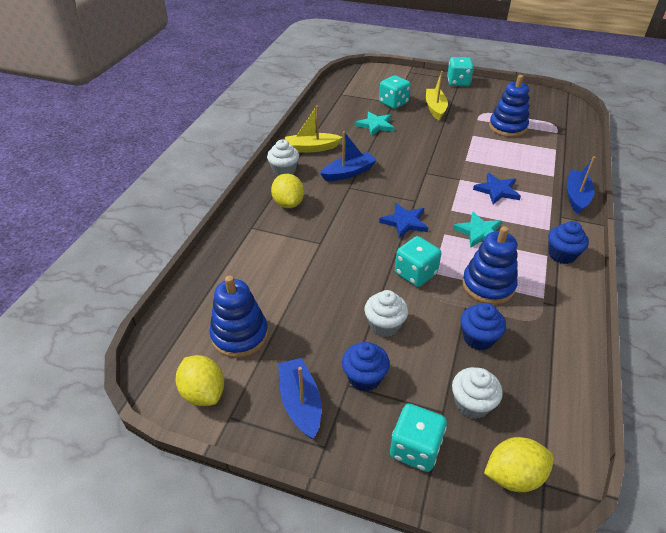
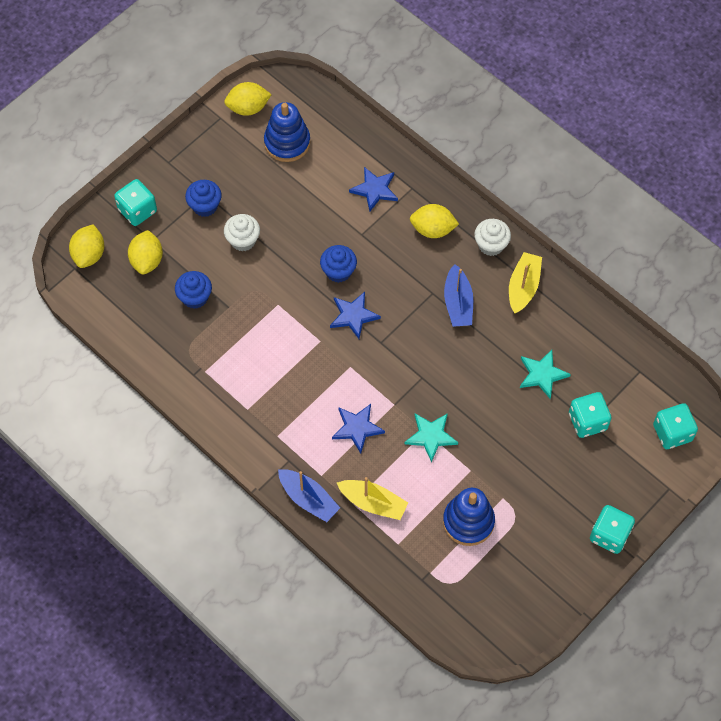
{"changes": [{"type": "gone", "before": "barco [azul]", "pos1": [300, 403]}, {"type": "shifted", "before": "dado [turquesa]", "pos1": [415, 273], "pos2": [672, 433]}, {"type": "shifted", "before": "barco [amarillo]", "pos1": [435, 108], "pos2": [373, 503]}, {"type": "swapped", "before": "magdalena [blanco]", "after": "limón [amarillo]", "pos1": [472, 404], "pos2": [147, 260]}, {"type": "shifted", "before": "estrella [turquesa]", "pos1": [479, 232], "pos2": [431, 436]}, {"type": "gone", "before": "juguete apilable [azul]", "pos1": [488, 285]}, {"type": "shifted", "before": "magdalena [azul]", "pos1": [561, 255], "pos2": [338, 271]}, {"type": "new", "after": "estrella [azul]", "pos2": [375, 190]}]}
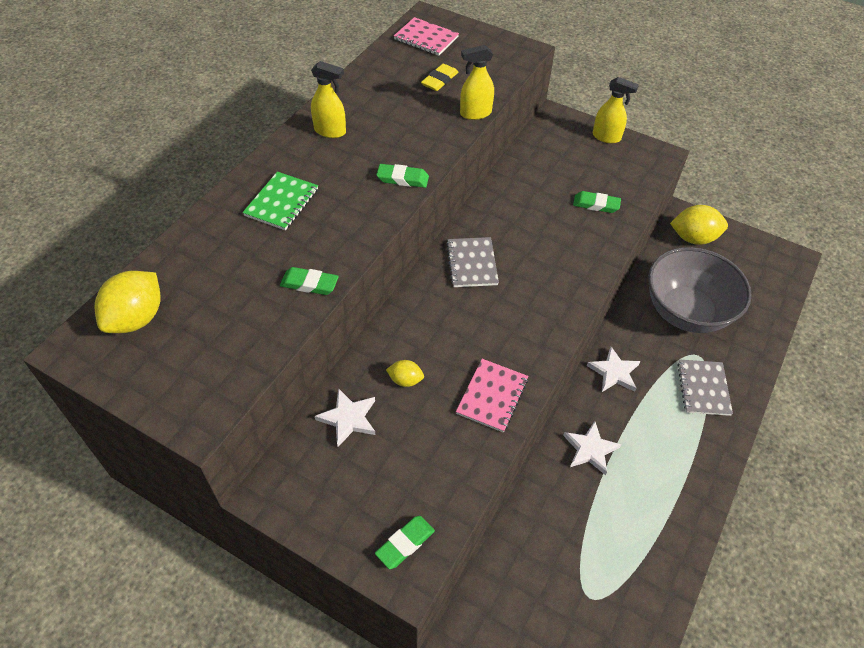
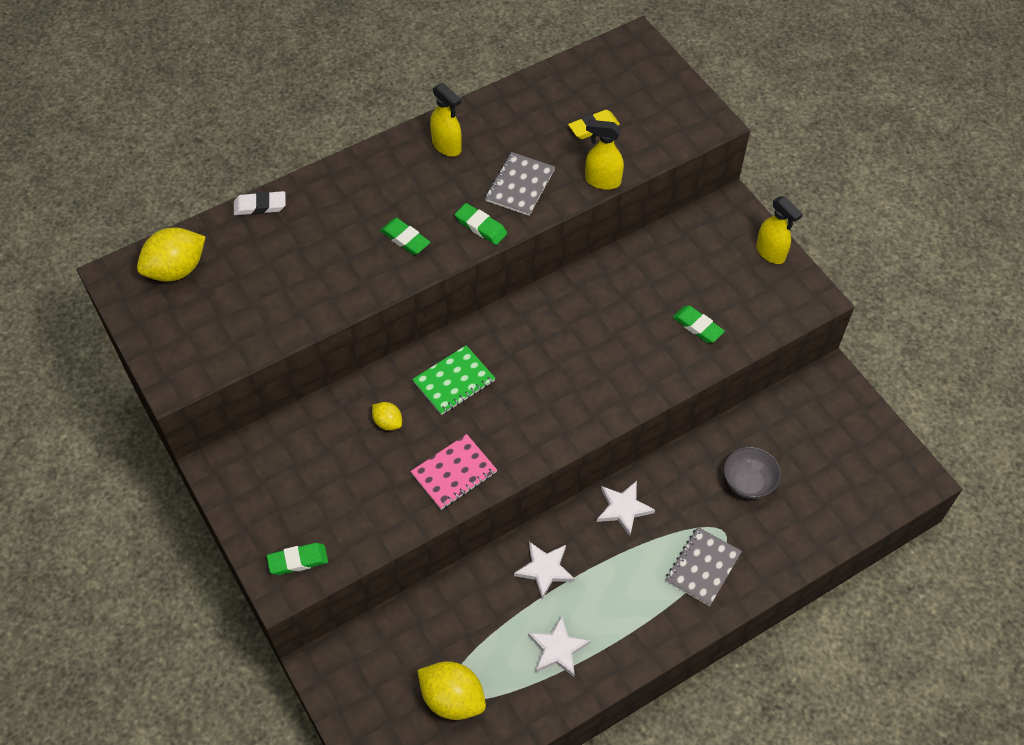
{"changes": [{"type": "shifted", "before": "cuaderno [verde]", "pos1": [281, 202], "pos2": [454, 381]}, {"type": "shifted", "before": "goma de borrar [verde]", "pos1": [309, 284], "pos2": [405, 239]}, {"type": "shifted", "before": "estrella [blanco]", "pos1": [348, 418], "pos2": [557, 649]}, {"type": "gone", "before": "cuaderno [rosa]", "pos1": [426, 38]}, {"type": "shifted", "before": "cuaderno [gris]", "pos1": [472, 263], "pos2": [520, 185]}, {"type": "scaled", "before": "cuenco [gris]", "pos1": [686, 312], "pos2": [748, 483], "scale": 0.49}, {"type": "shifted", "before": "limón [amarillo]", "pos1": [693, 238], "pos2": [452, 698]}, {"type": "new", "after": "goma de borrar [blanco]", "pos2": [260, 206]}]}
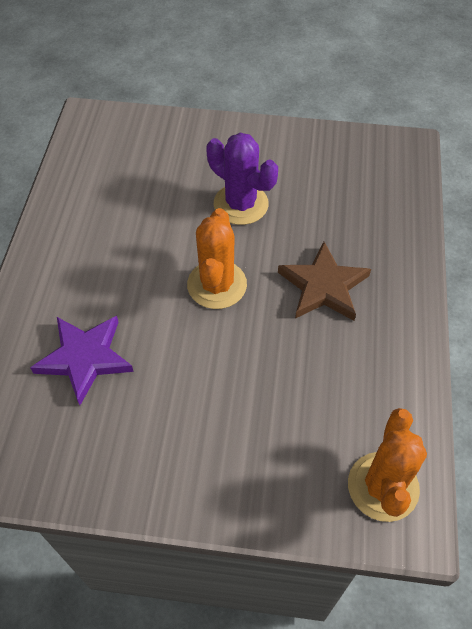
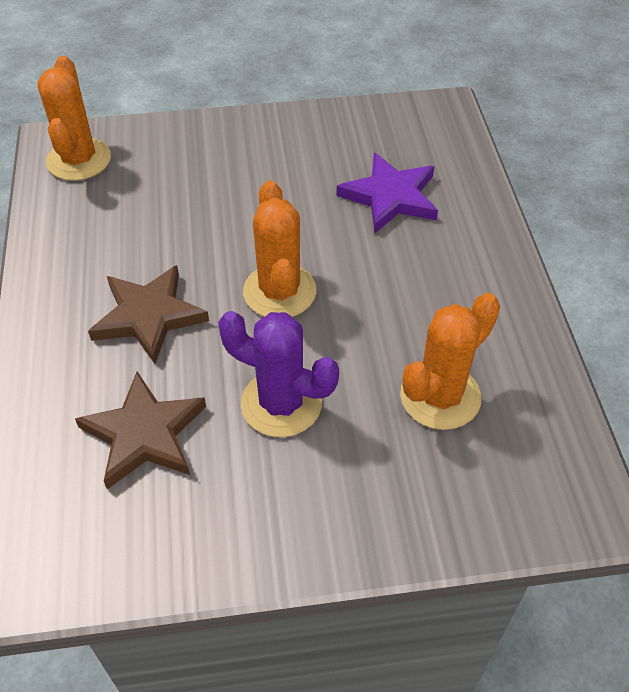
{"changes": [{"type": "new", "after": "estrella [marrón]", "pos2": [144, 434]}, {"type": "new", "after": "cactus [naranja]", "pos2": [440, 396]}]}
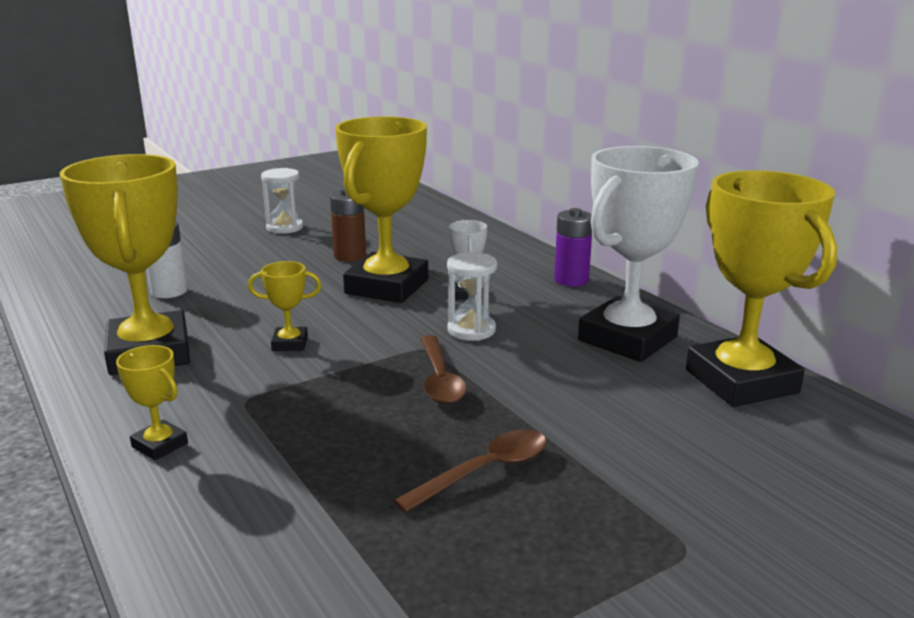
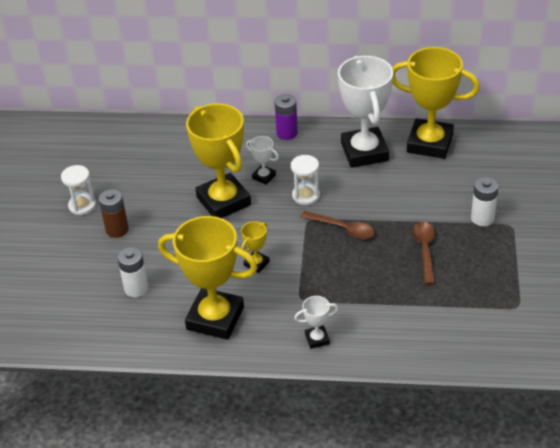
{"changes": [{"type": "repainted", "before": "trofeo [amarillo]", "after": "trofeo [blanco]", "pos1": [160, 445], "pos2": [317, 339]}, {"type": "shifted", "before": "pila [marrón]", "pos1": [350, 256], "pos2": [117, 229]}, {"type": "new", "after": "pila [blanco]", "pos2": [482, 218]}]}
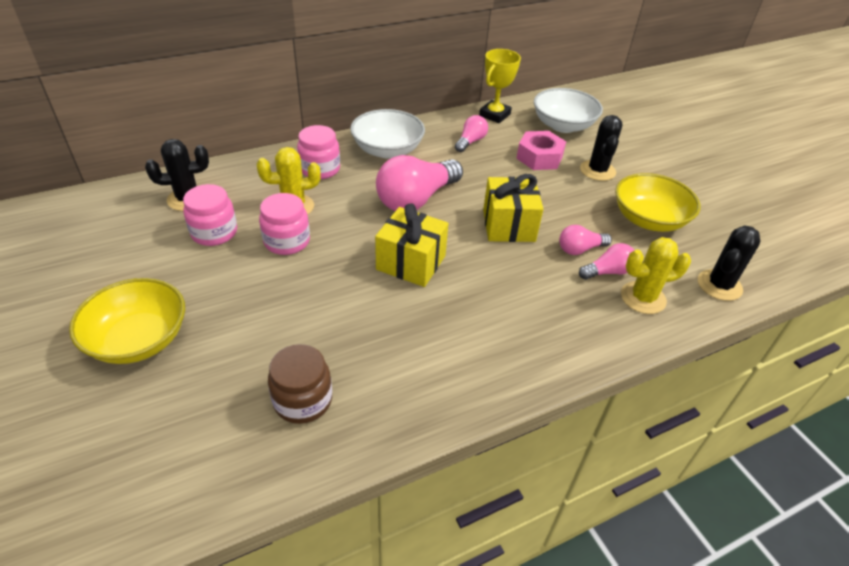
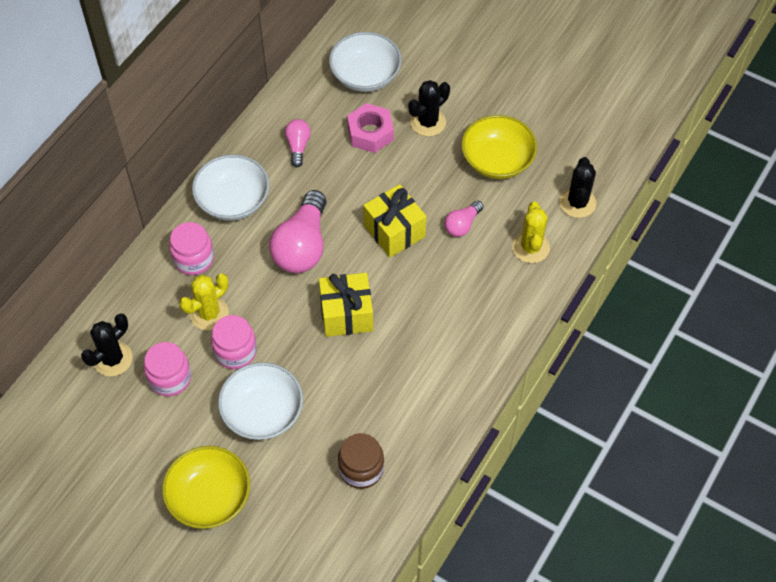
{"changes": [{"type": "gone", "before": "trofeo [amarillo]", "pos1": [494, 115]}, {"type": "gone", "before": "bombilla [rosa]", "pos1": [607, 272]}, {"type": "rotated", "before": "cactus [negro]", "pos1": [597, 171], "pos2": [428, 122], "turn": 75}, {"type": "rotated", "before": "cactus [amarillo]", "pos1": [643, 298], "pos2": [530, 247], "turn": -45}, {"type": "new", "after": "cuenco [blanco]", "pos2": [263, 412]}]}
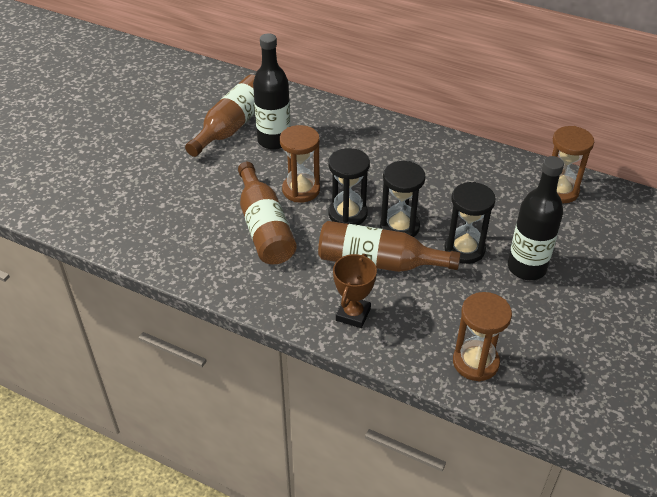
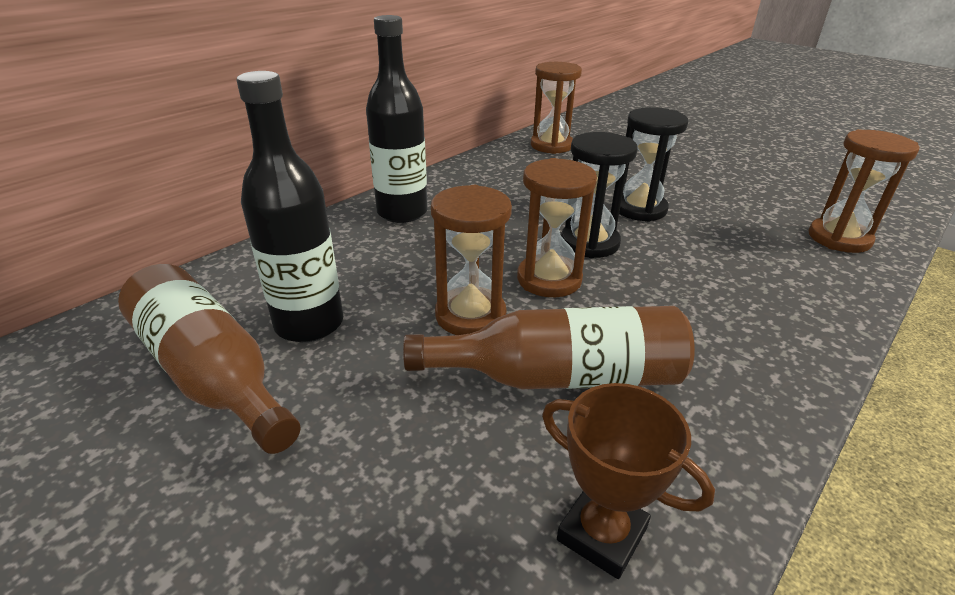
{"changes": [{"type": "gone", "before": "botella [marrón]", "pos1": [378, 262]}, {"type": "repainted", "before": "reloj de arena [negro]", "after": "reloj de arena [marrón]", "pos1": [347, 214], "pos2": [549, 279]}, {"type": "shifted", "before": "trofeo [marrón]", "pos1": [353, 314], "pos2": [601, 534]}, {"type": "shifted", "before": "botella [negro]", "pos1": [526, 268], "pos2": [402, 212]}]}
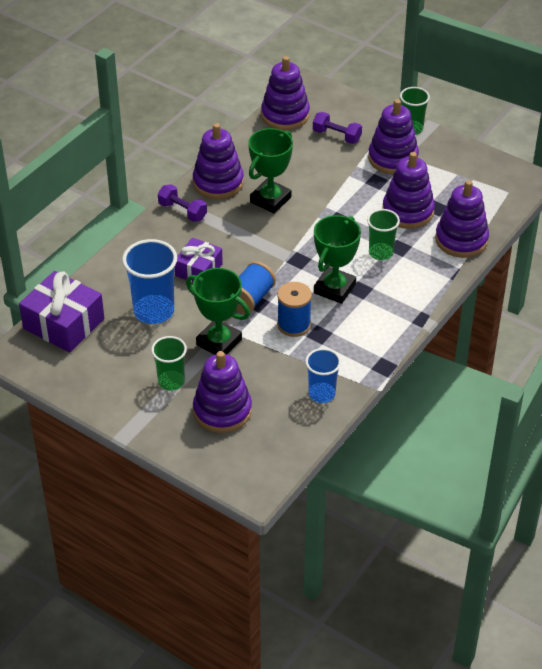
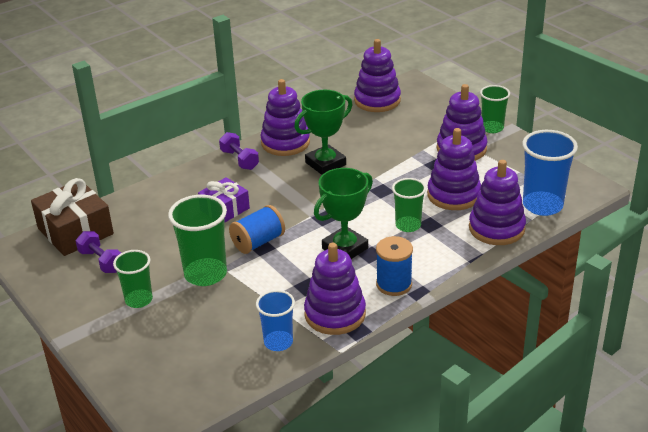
{"changes": [{"type": "repainted", "before": "regalo [morado]", "after": "regalo [marrón]", "pos1": [63, 324], "pos2": [75, 231]}, {"type": "shifted", "before": "vaso [azul]", "pos1": [154, 311], "pos2": [542, 205]}, {"type": "swapped", "before": "trofeo [verde]", "after": "vaso [verde]", "pos1": [219, 342], "pos2": [205, 274]}, {"type": "shifted", "before": "juguete apilable [morado]", "pos1": [222, 411], "pos2": [335, 314]}, {"type": "shifted", "before": "carrete [azul]", "pos1": [294, 325], "pos2": [394, 284]}, {"type": "shifted", "before": "mancuerna [morado]", "pos1": [337, 136], "pos2": [101, 261]}]}
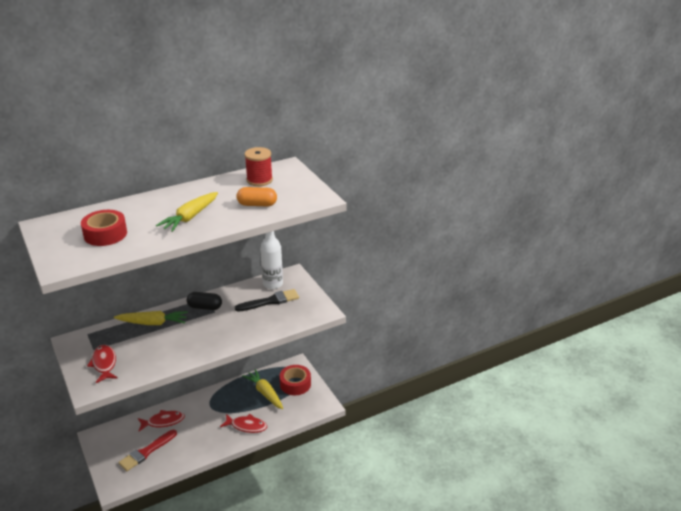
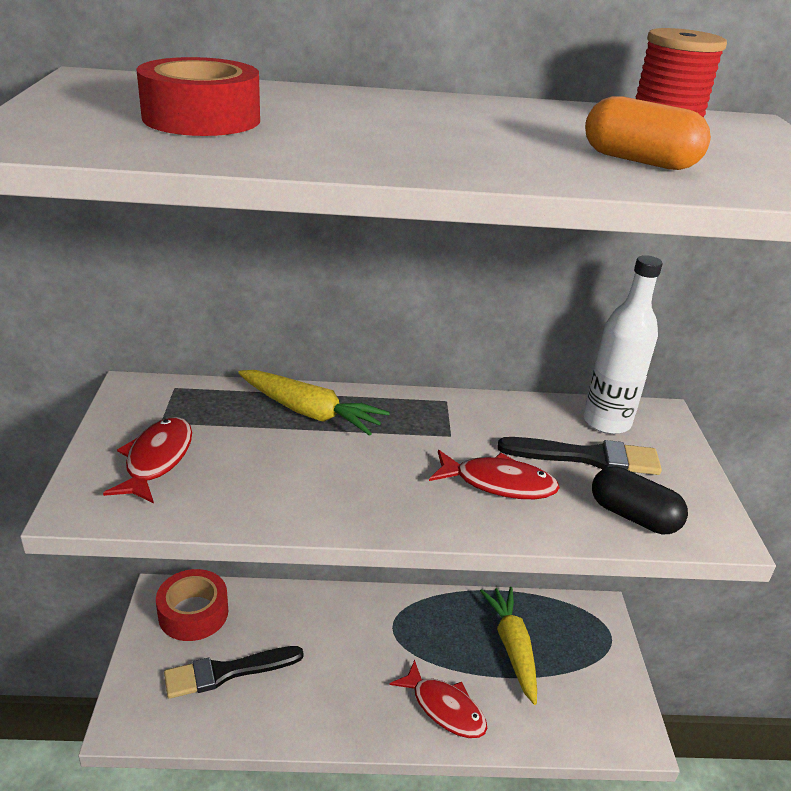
{"changes": [{"type": "repainted", "before": "pincel [rojo]", "after": "pincel [negro]", "pos1": [146, 452], "pos2": [227, 672]}, {"type": "shifted", "before": "pez [rojo]", "pos1": [163, 421], "pos2": [498, 483]}, {"type": "gone", "before": "zanahoria [amarillo]", "pos1": [190, 217]}, {"type": "shifted", "before": "cápsula [negro]", "pos1": [205, 307], "pos2": [633, 516]}, {"type": "shifted", "before": "cinta adhesiva [rojo]", "pos1": [295, 384], "pos2": [193, 613]}]}
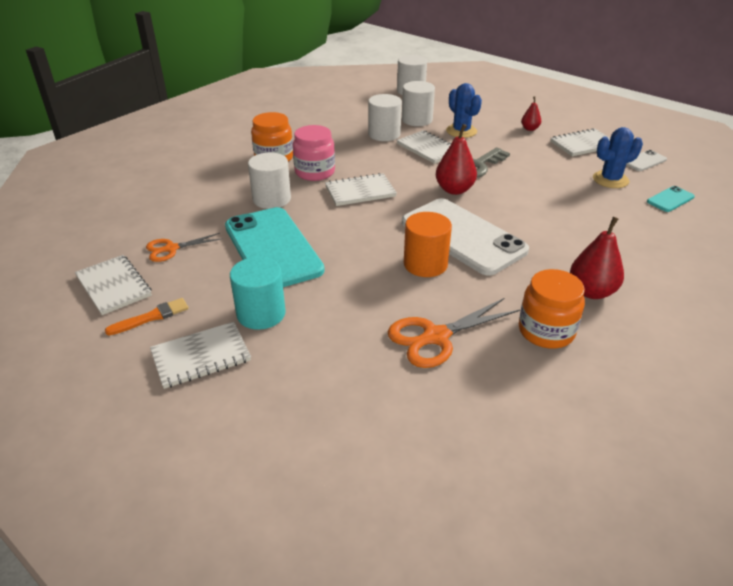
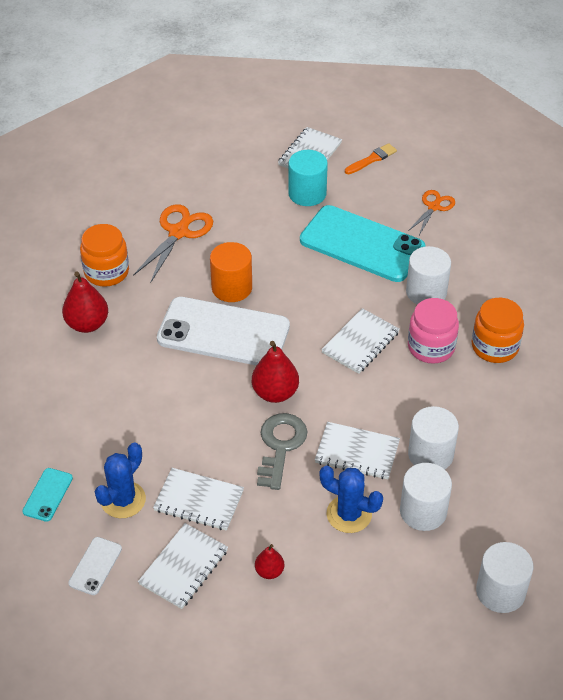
{"changes": [{"type": "shifted", "before": "cuaderno [blanco]", "pos1": [114, 286], "pos2": [199, 501]}, {"type": "rotated", "before": "pincel [naranja]", "pos1": [151, 317], "pos2": [372, 159], "turn": -150}]}
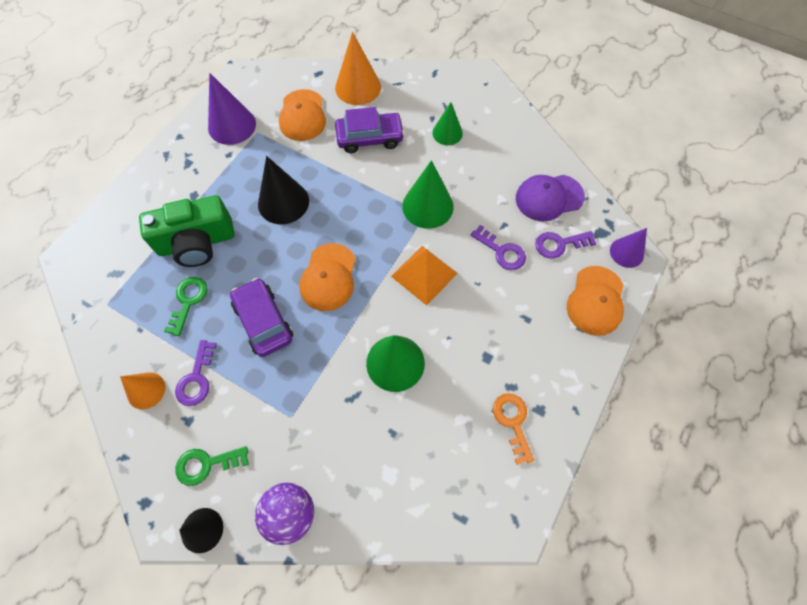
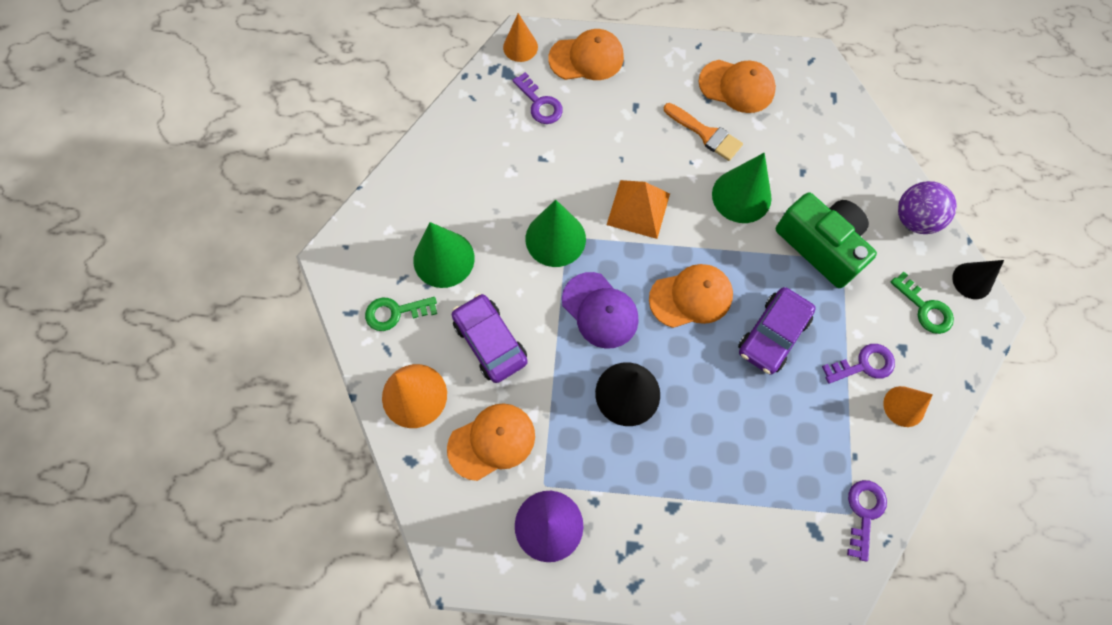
{"changes": [{"type": "shifted", "before": "cámara [verde]", "pos1": [197, 242], "pos2": [820, 246]}, {"type": "shifted", "before": "llave [verde]", "pos1": [188, 301], "pos2": [395, 312]}, {"type": "scaled", "before": "cono [verde]", "pos1": [447, 133], "pos2": [443, 259], "scale": 1.58}, {"type": "shifted", "before": "llave [morado]", "pos1": [502, 251], "pos2": [864, 513]}, {"type": "swapped", "before": "llave [naranja]", "after": "gorra [naranja]", "pos1": [512, 422], "pos2": [737, 86]}, {"type": "shifted", "before": "gorra [morado]", "pos1": [549, 197], "pos2": [600, 310]}, {"type": "repainted", "before": "cono [morado]", "after": "cono [naranja]", "pos1": [626, 252], "pos2": [520, 47]}, {"type": "new", "after": "pincel [naranja]", "pos2": [706, 134]}]}
